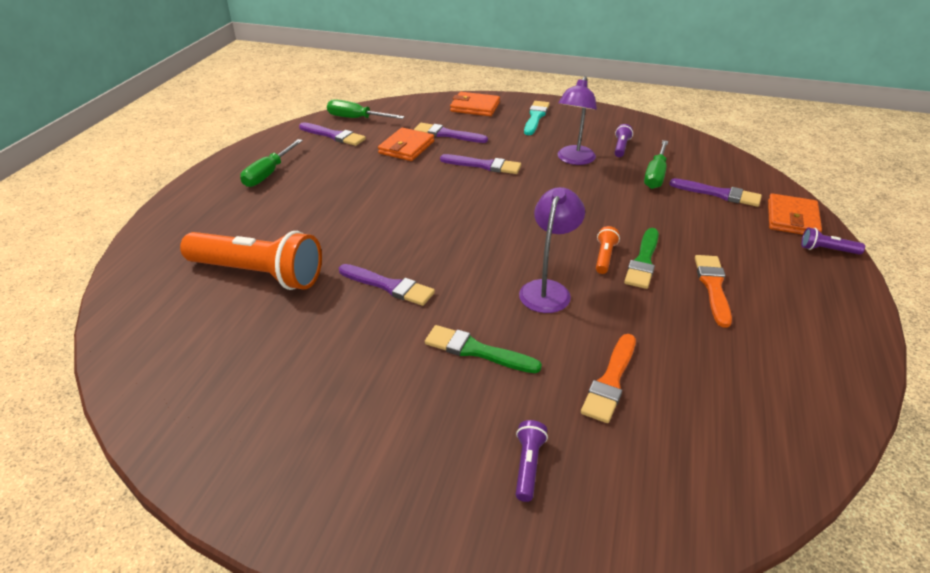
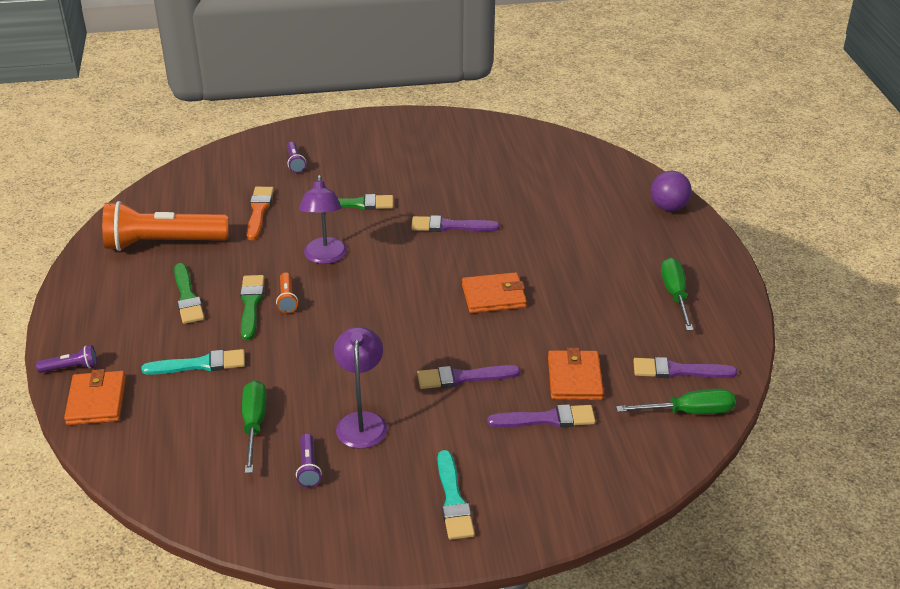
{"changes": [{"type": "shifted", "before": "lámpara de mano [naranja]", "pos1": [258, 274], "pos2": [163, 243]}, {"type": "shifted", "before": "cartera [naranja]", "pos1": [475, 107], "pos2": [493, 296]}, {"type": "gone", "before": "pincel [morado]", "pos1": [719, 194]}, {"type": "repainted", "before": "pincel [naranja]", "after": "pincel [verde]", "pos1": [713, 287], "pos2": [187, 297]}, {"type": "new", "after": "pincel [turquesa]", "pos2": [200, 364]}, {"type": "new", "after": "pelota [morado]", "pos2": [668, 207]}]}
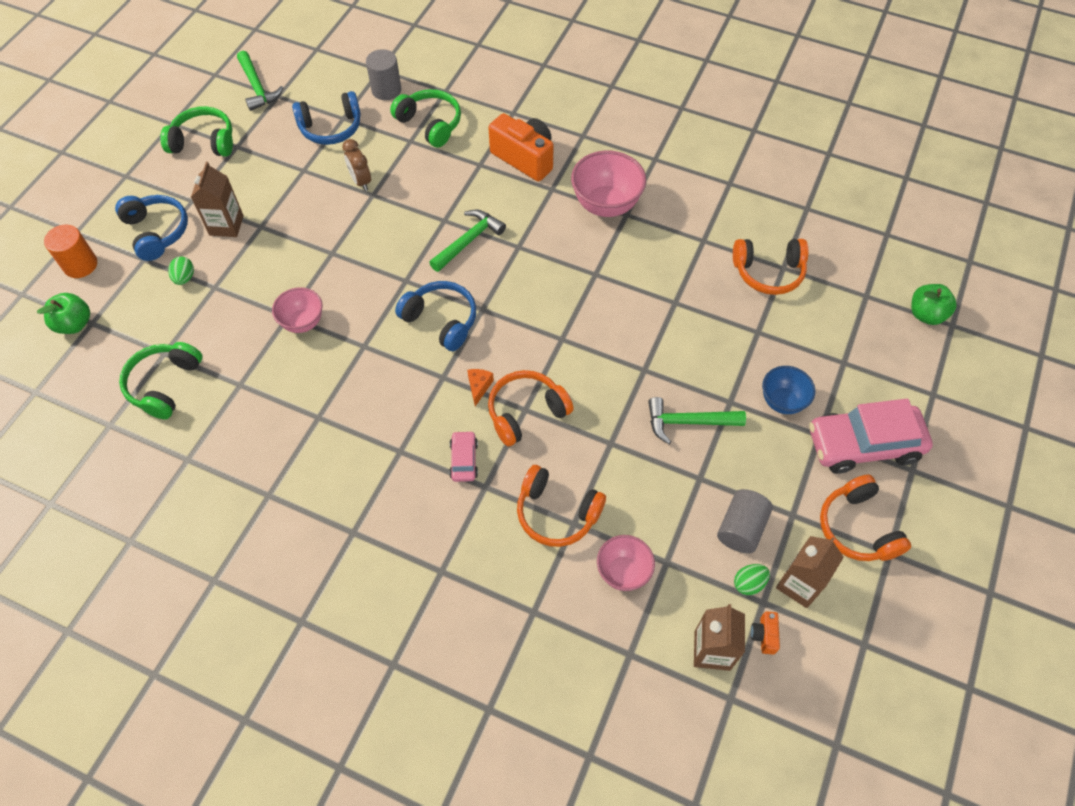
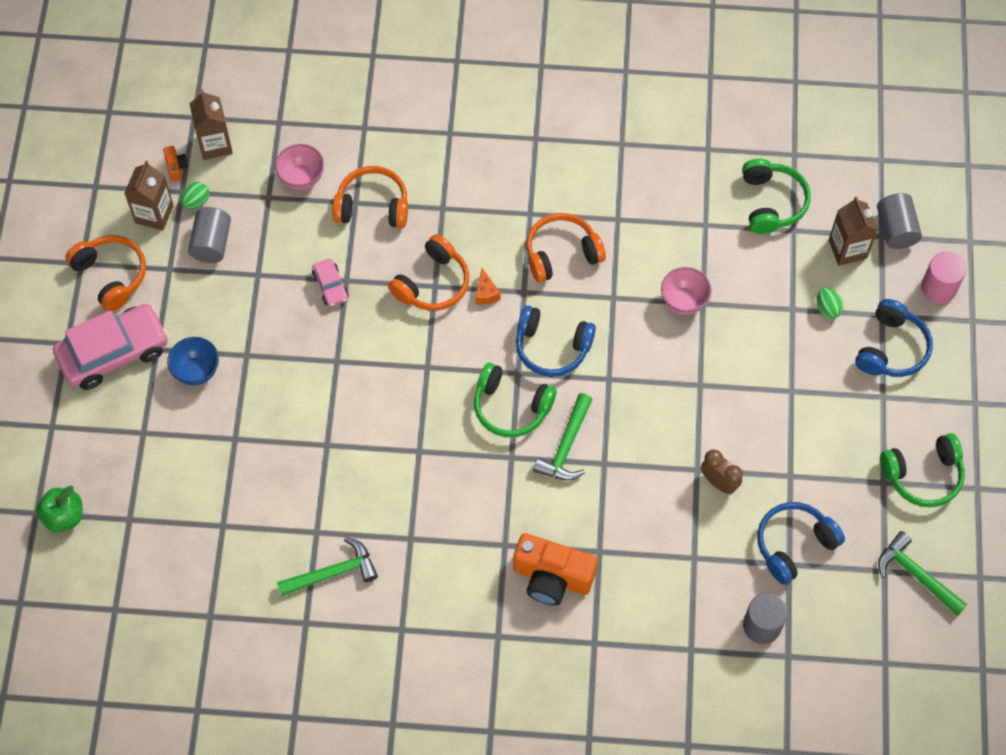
{"changes": [{"type": "swapped", "before": "manzana [verde]", "after": "cilindro [gris]", "pos1": [74, 324], "pos2": [896, 229]}, {"type": "repainted", "before": "cilindro [naranja]", "after": "cilindro [rosa]", "pos1": [80, 265], "pos2": [938, 288]}, {"type": "rotated", "before": "auriculares [azul]", "pos1": [157, 232], "pos2": [891, 348], "turn": -105}, {"type": "shifted", "before": "cartón de leche [marrón]", "pos1": [226, 225], "pos2": [847, 249]}, {"type": "shifted", "before": "auriculares [verde]", "pos1": [430, 124], "pos2": [511, 407]}, {"type": "shifted", "before": "coche [rosa]", "pos1": [464, 460], "pos2": [331, 286]}, {"type": "gone", "before": "cuenco [rosa]", "pos1": [606, 205]}, {"type": "shifted", "before": "martillo [verde]", "pos1": [688, 422], "pos2": [333, 572]}, {"type": "shifted", "before": "auriculares [naranja]", "pos1": [768, 272], "pos2": [561, 253]}]}
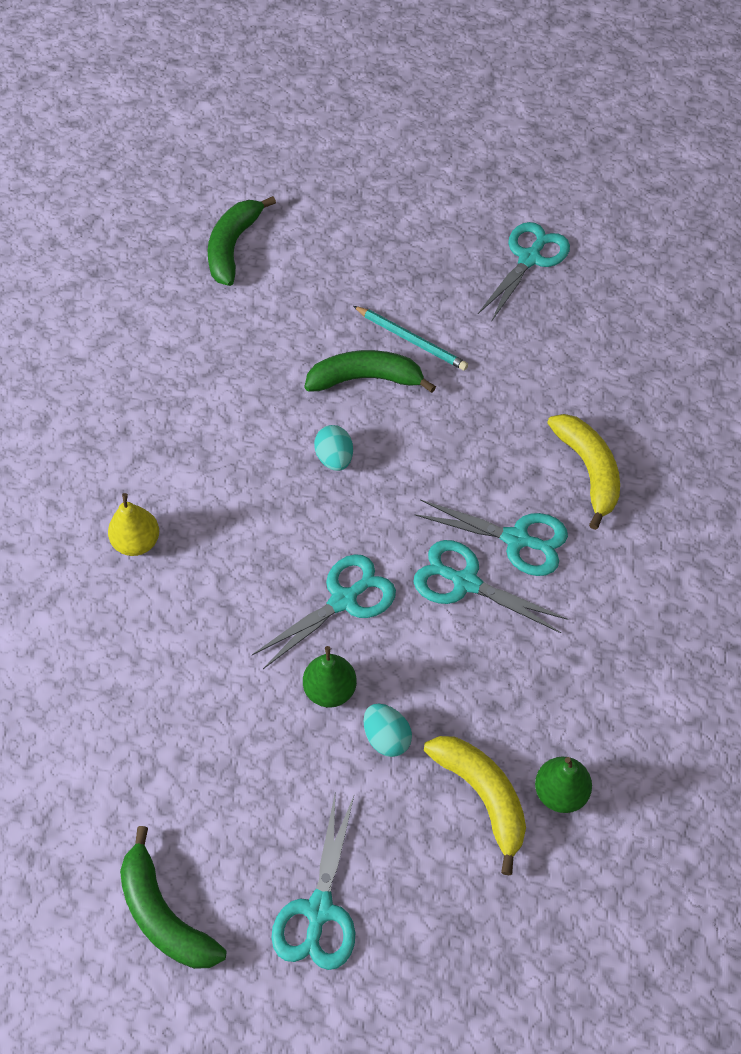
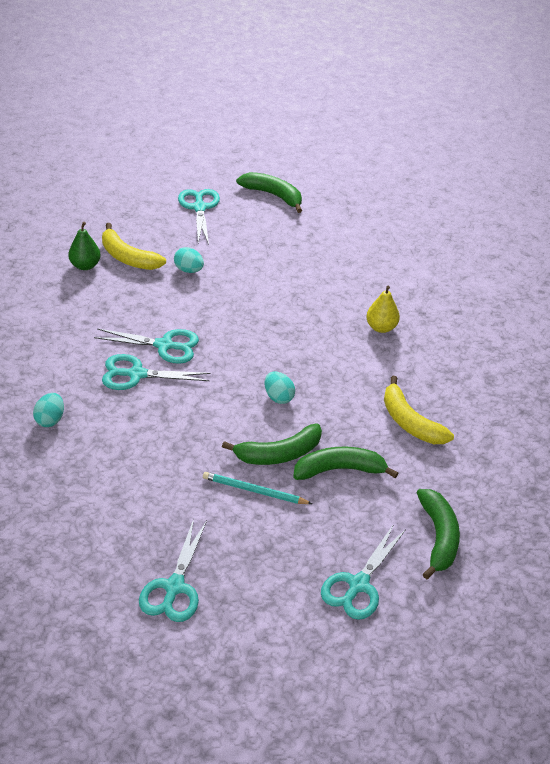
{"changes": [{"type": "shifted", "before": "tijeras [turquesa]", "pos1": [343, 600], "pos2": [358, 585]}, {"type": "gone", "before": "pera [verde]", "pos1": [330, 690]}, {"type": "shifted", "before": "plátano [amarillo]", "pos1": [588, 471], "pos2": [410, 422]}, {"type": "new", "after": "huevo [turquesa]", "pos2": [50, 419]}, {"type": "new", "after": "plátano [verde]", "pos2": [340, 470]}]}
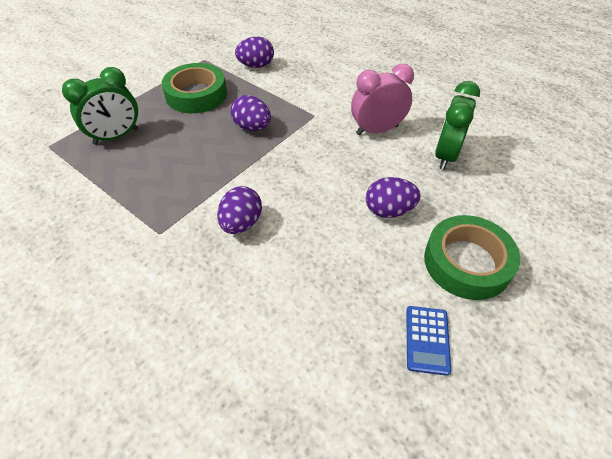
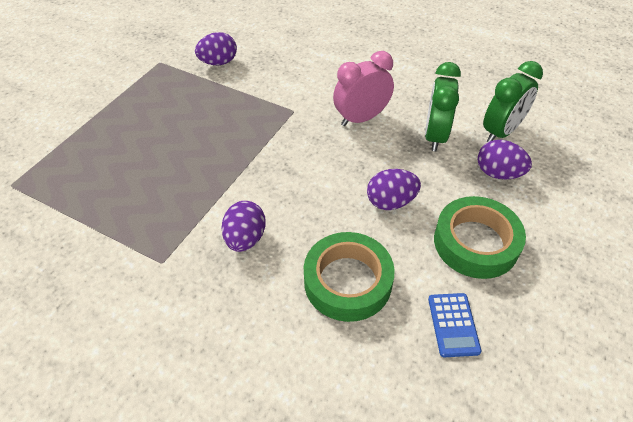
{"changes": [{"type": "shifted", "before": "despertador [verde]", "pos1": [116, 136], "pos2": [501, 132]}, {"type": "shifted", "before": "cinta adhesiva [verde]", "pos1": [196, 94], "pos2": [347, 281]}, {"type": "shifted", "before": "huevo [morado]", "pos1": [252, 127], "pos2": [498, 173]}]}
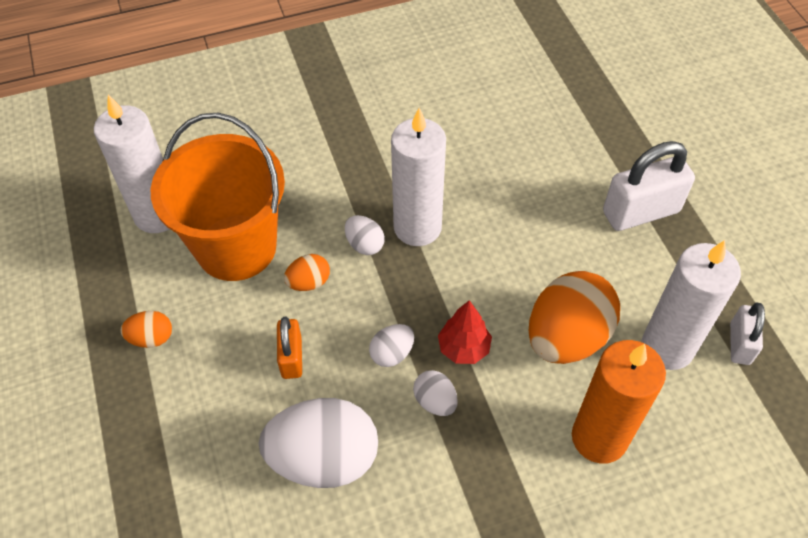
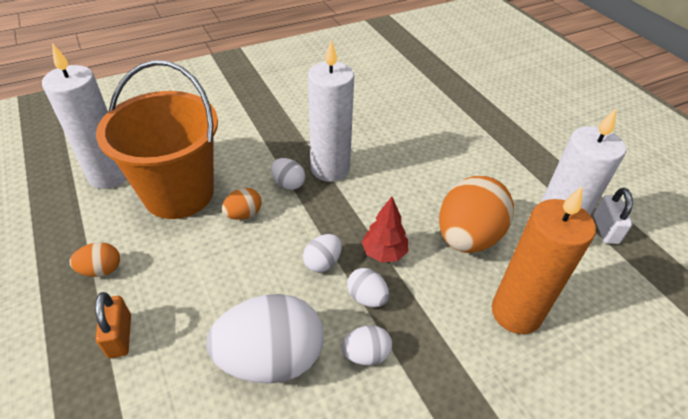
{"changes": [{"type": "shifted", "before": "candado [naranja]", "pos1": [291, 357], "pos2": [120, 336]}, {"type": "gone", "before": "candado [blanco]", "pos1": [641, 212]}, {"type": "new", "after": "huevo [blanco]", "pos2": [366, 354]}]}
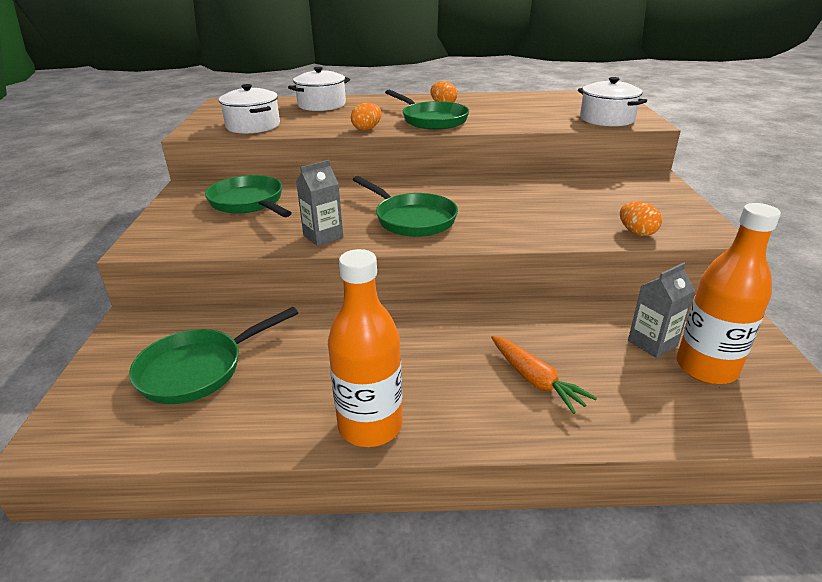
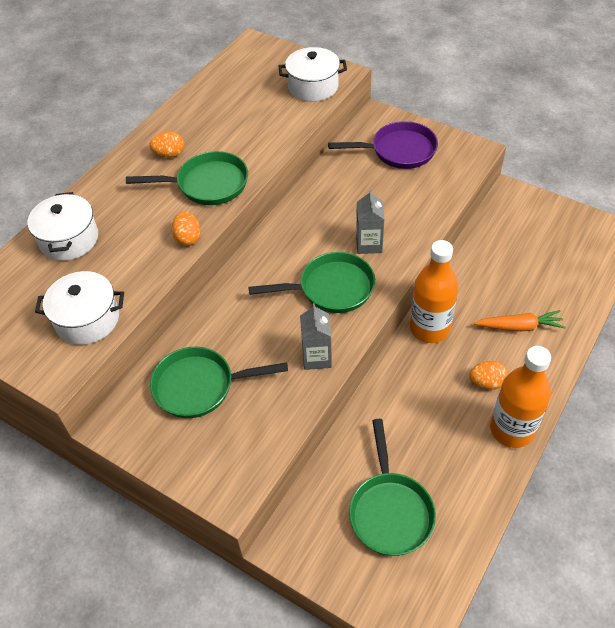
{"changes": [{"type": "shifted", "before": "huevo [naranja]", "pos1": [637, 232], "pos2": [487, 383]}, {"type": "shifted", "before": "cartón de leche [gris]", "pos1": [652, 343], "pos2": [369, 244]}, {"type": "shifted", "before": "botella [naranja]", "pos1": [706, 368], "pos2": [429, 328]}, {"type": "new", "after": "sartén [morado]", "pos2": [398, 151]}]}
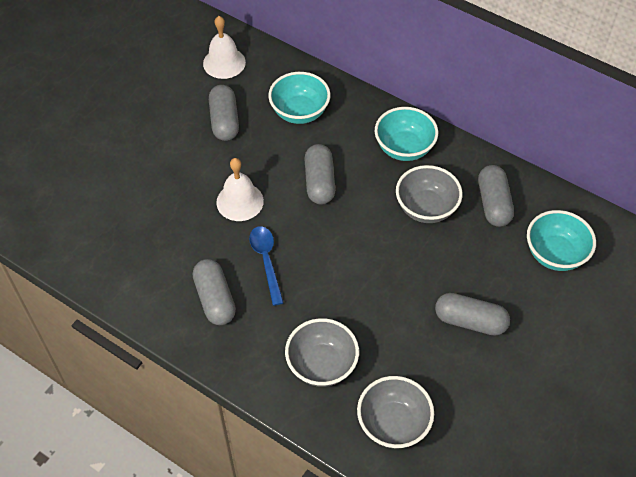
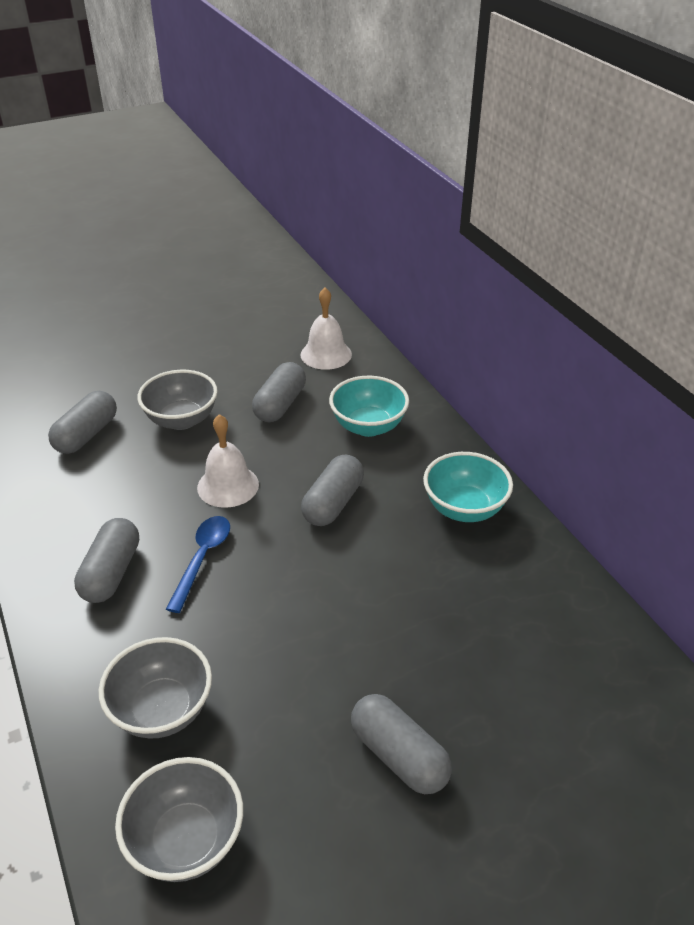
{"changes": [{"type": "shifted", "before": "cuenco [gris]", "pos1": [426, 208], "pos2": [181, 420]}, {"type": "shifted", "before": "cápsula [gris]", "pos1": [493, 203], "pos2": [86, 435]}, {"type": "gone", "before": "cuenco [turquesa]", "pos1": [555, 254]}]}
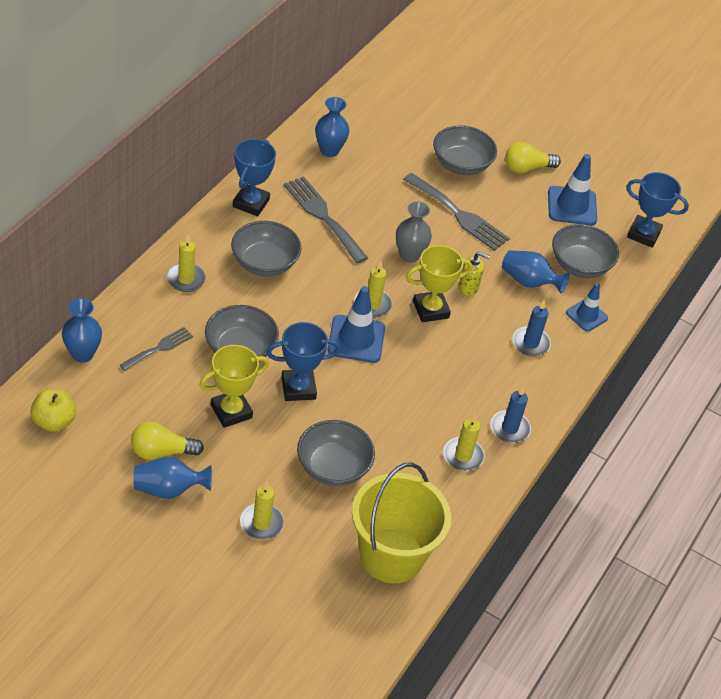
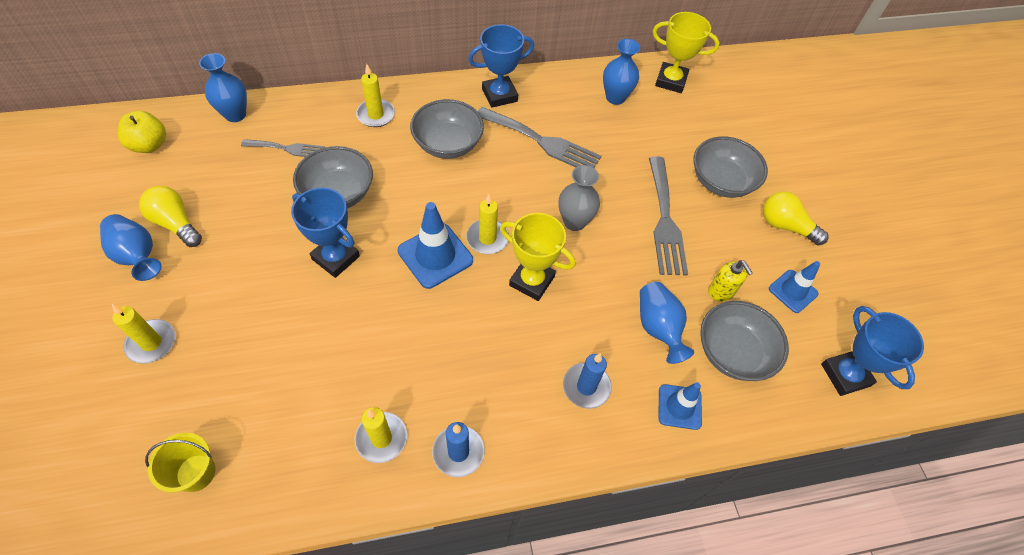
{"changes": [{"type": "shifted", "before": "trofeo [amarillo]", "pos1": [231, 411], "pos2": [671, 81]}, {"type": "rotated", "before": "tenedor [gris]", "pos1": [323, 216], "pos2": [542, 141], "turn": 105}, {"type": "gone", "before": "cuenco [gris]", "pos1": [333, 467]}, {"type": "scaled", "before": "balde [amarillo]", "pos1": [391, 555], "pos2": [196, 473], "scale": 0.47}, {"type": "shifted", "before": "dispensador de jabón [amarillo]", "pos1": [468, 287], "pos2": [721, 291]}, {"type": "scaled", "before": "cono de tráfico [azul]", "pos1": [572, 206], "pos2": [793, 291], "scale": 0.64}]}
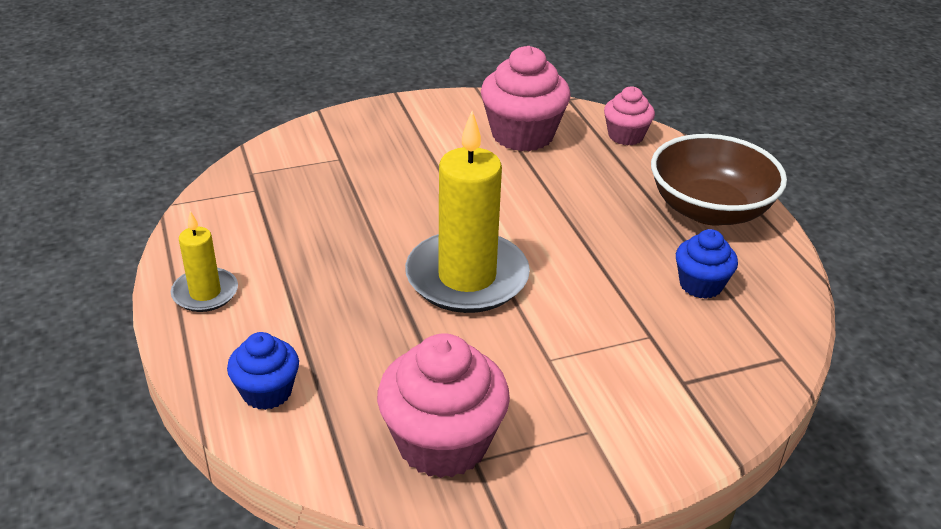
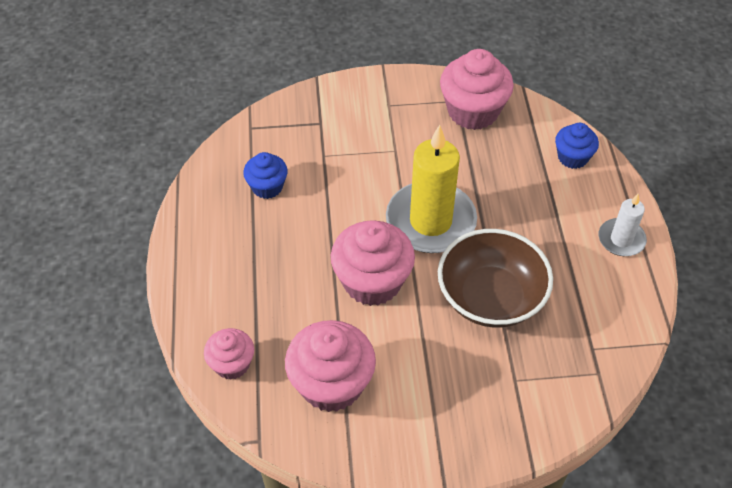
{"changes": [{"type": "repainted", "before": "vela [amarillo]", "after": "vela [blanco]", "pos1": [205, 293], "pos2": [621, 239]}, {"type": "shifted", "before": "cuenco [marrón]", "pos1": [709, 210], "pos2": [490, 297]}, {"type": "new", "after": "magdalena [rosa]", "pos2": [372, 282]}]}
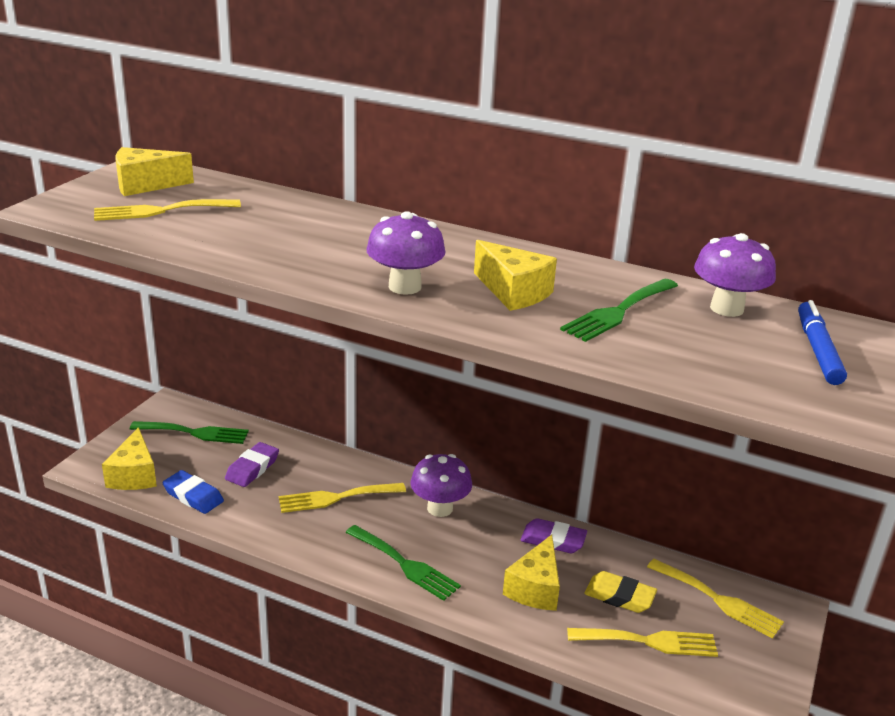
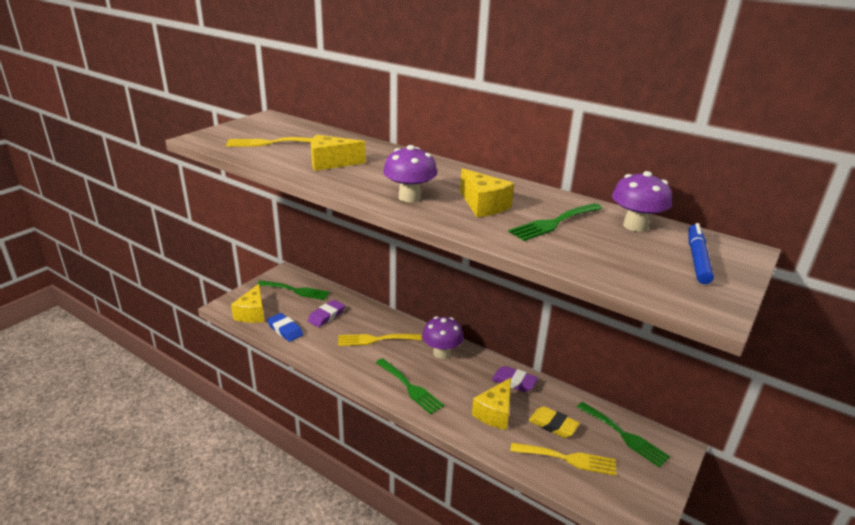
{"changes": [{"type": "shifted", "before": "queso [amarillo]", "pos1": [145, 185], "pos2": [331, 163]}, {"type": "repainted", "before": "tenedor [amarillo]", "after": "tenedor [verde]", "pos1": [719, 600], "pos2": [624, 436]}]}
